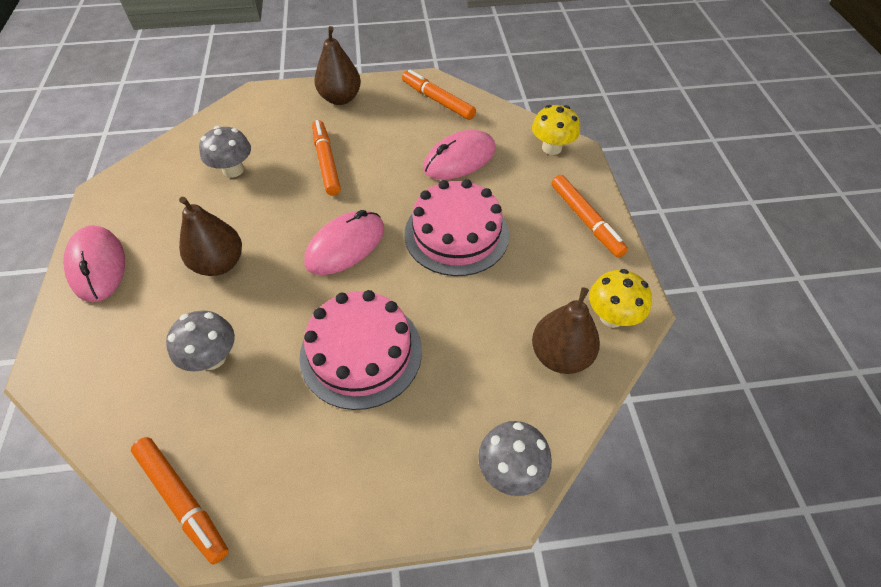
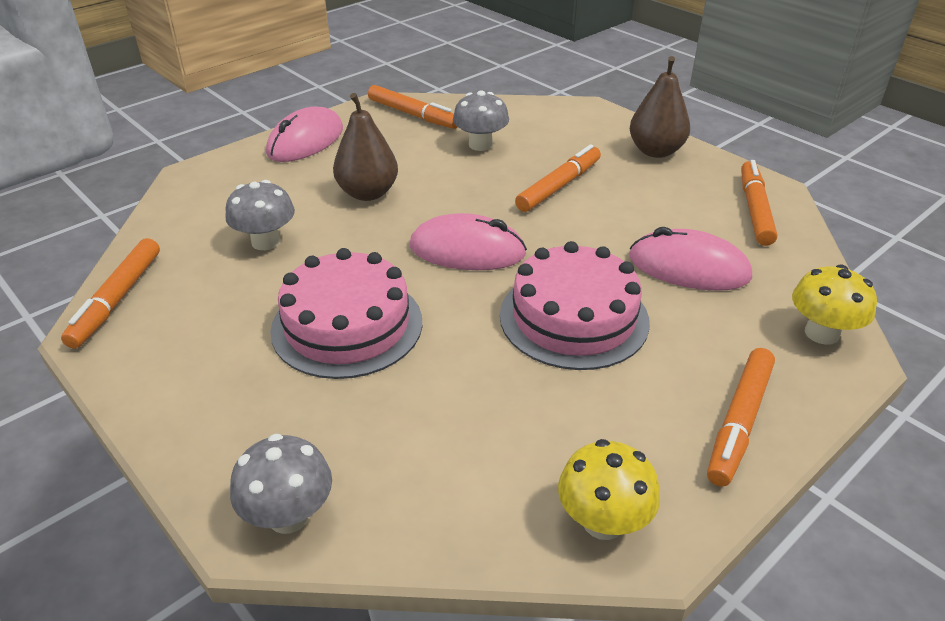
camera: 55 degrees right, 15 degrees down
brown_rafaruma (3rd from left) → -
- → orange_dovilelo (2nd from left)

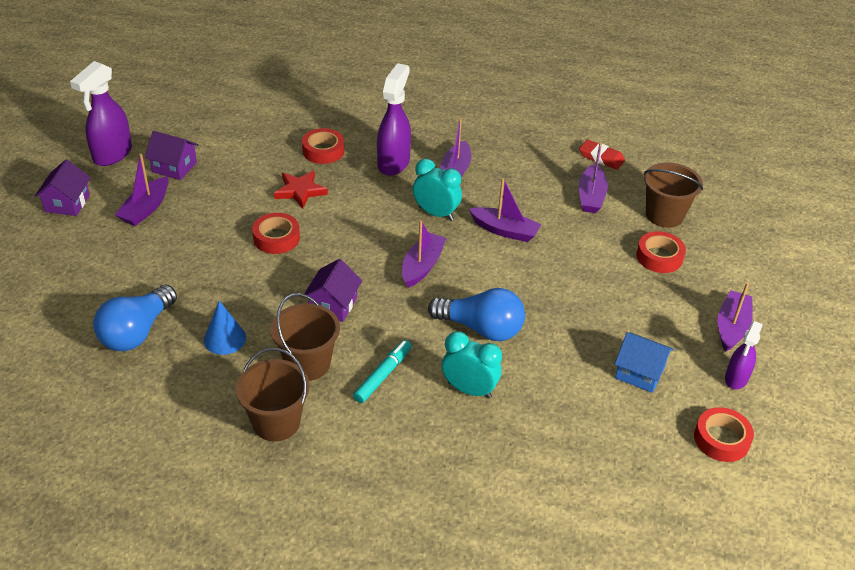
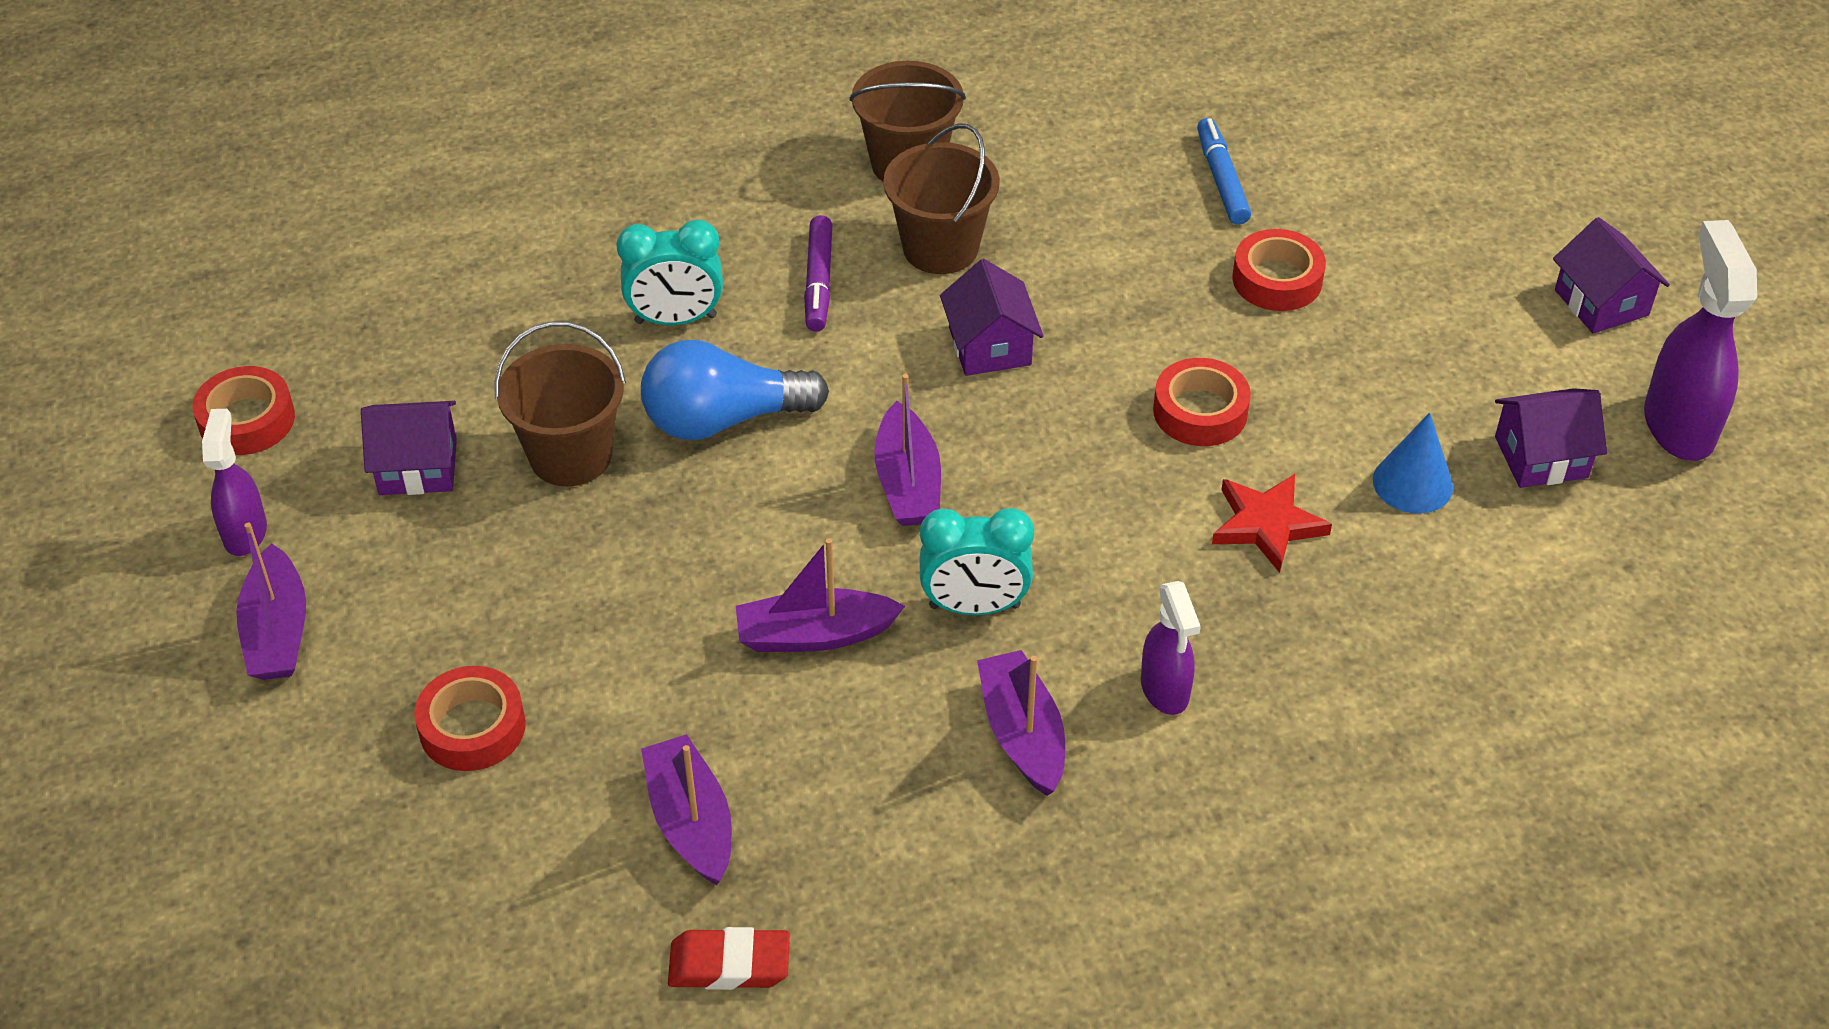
camera: 150 degrees right, 5 degrees up
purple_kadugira (1st from left) → -
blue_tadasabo, moved
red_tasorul (2nd from left in the first image) → red_tasorul (4th from left), moved
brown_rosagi (3rd from left in the first image) → brown_rosagi (1st from left), moved
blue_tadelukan (1st from left) → blue_dovilelo
turquoise_dovilelo → purple_dovilelo
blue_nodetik → purple_nodetik (1st from left)
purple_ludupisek (2nd from left), x0.61

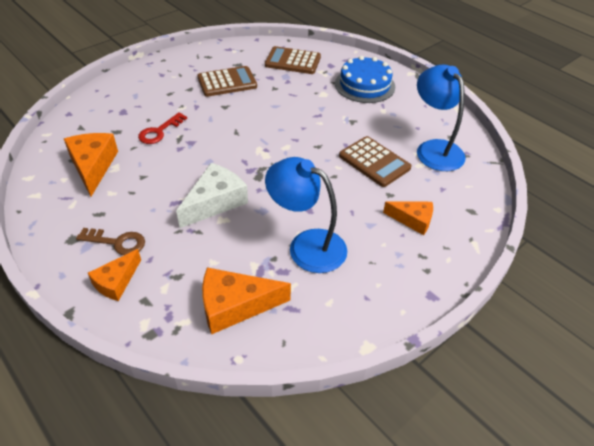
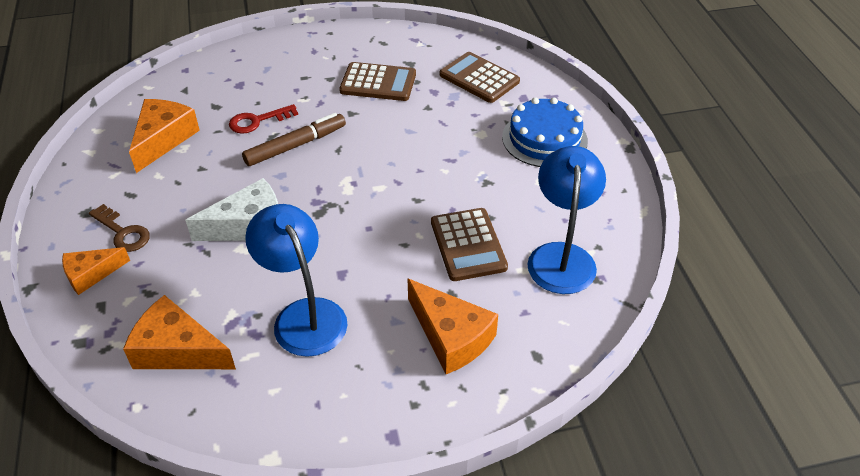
camera: 30 degrees right, 0 degrees up
- → brown_dovilelo
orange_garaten (4th from left), x1.57

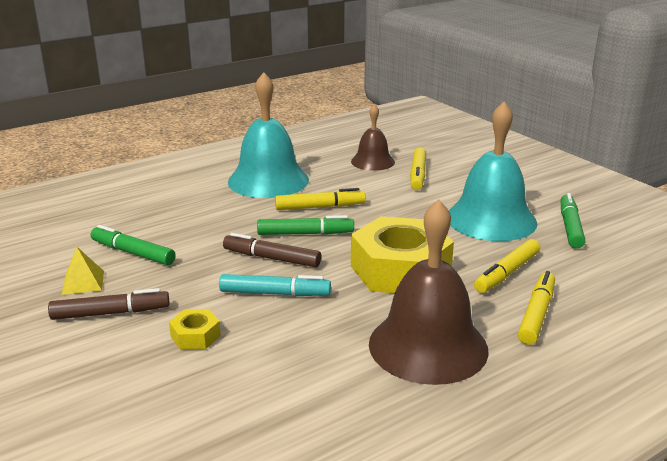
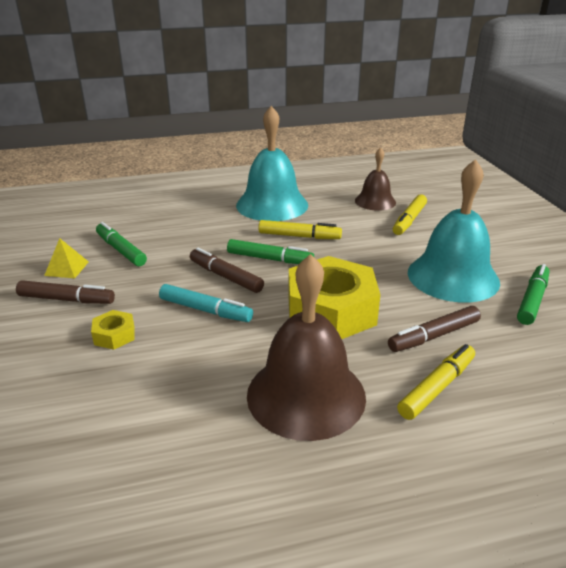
camera: 20 degrees right, 5 degrees up
yellow_dovilelo (3rd from left) → brown_dovilelo (3rd from left)

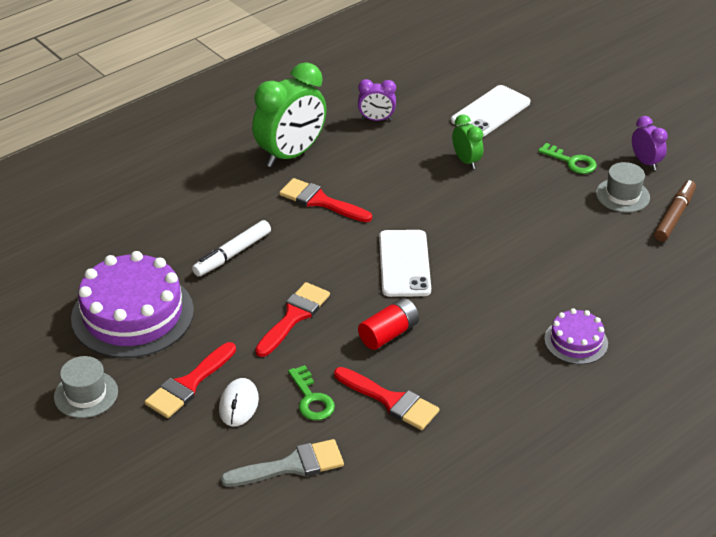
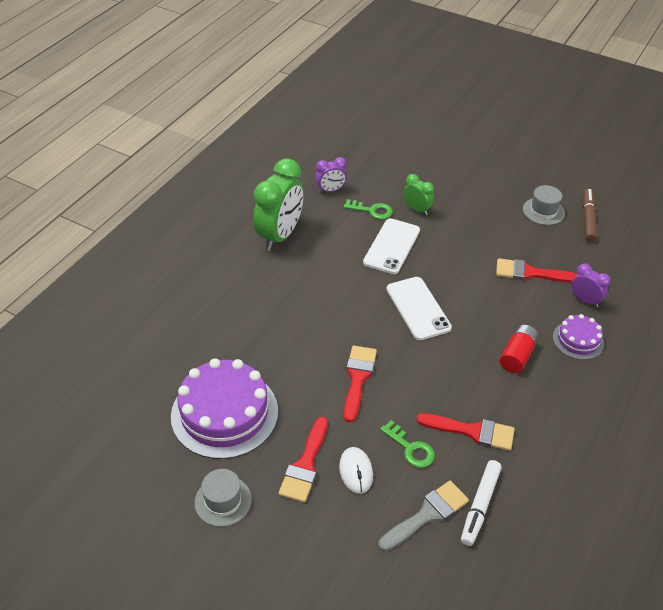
camera: 20 degrees left, 5 degrees up
white_dovilelo, moved
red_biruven (3rd from left in the first image) → red_biruven (4th from left), moved
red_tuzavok, moved
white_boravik (2nd from left in the first image) → white_boravik (1st from left), moved
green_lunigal (2nd from left in the first image) → green_lunigal (1st from left), moved
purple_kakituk (2nd from left), moved

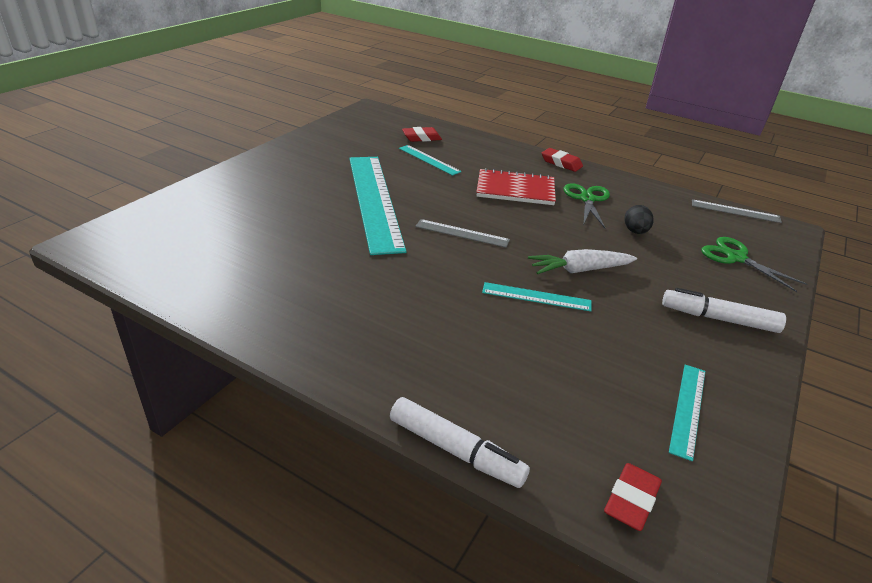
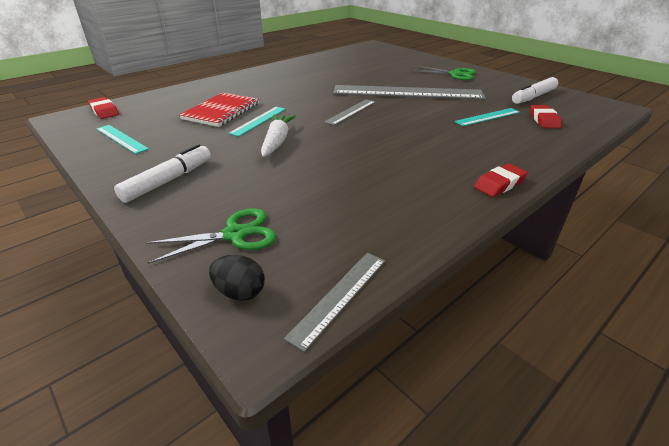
camera: 110 degrees right, 0 degrees up
white_dovilelo (1st from left in the first image) → white_dovilelo (2nd from left), moved
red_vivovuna, moved
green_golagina (1st from left in the first image) → green_golagina (2nd from left), moved
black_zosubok, moved
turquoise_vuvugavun (1st from left) → grey_vuvugavun (3rd from left)

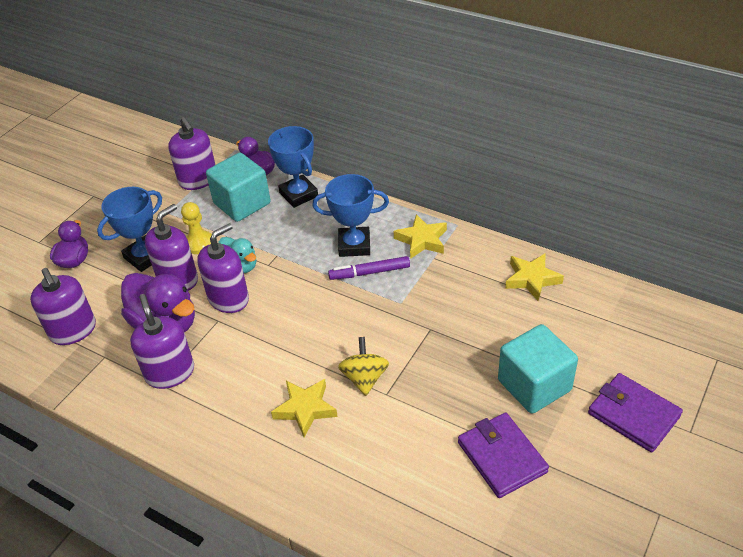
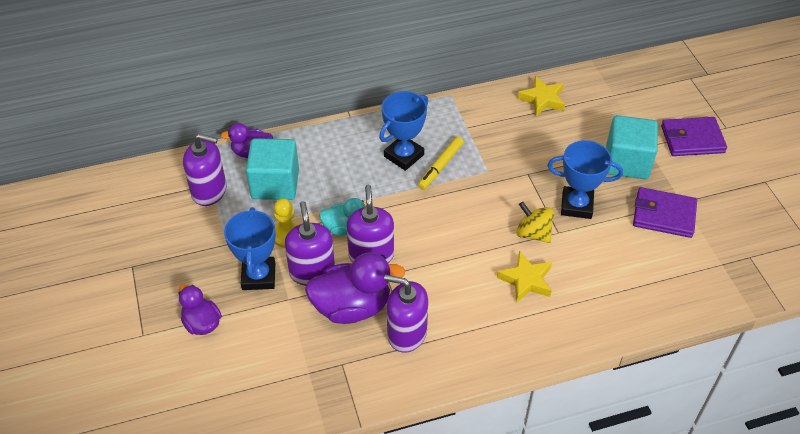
camera: 50 degrees left, 5 degrees up
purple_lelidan (1st from left) → -
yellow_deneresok (2nd from left) → -
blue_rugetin (2nd from left in the first image) → blue_rugetin (3rd from left), moved
purple_dovilelo → yellow_dovilelo

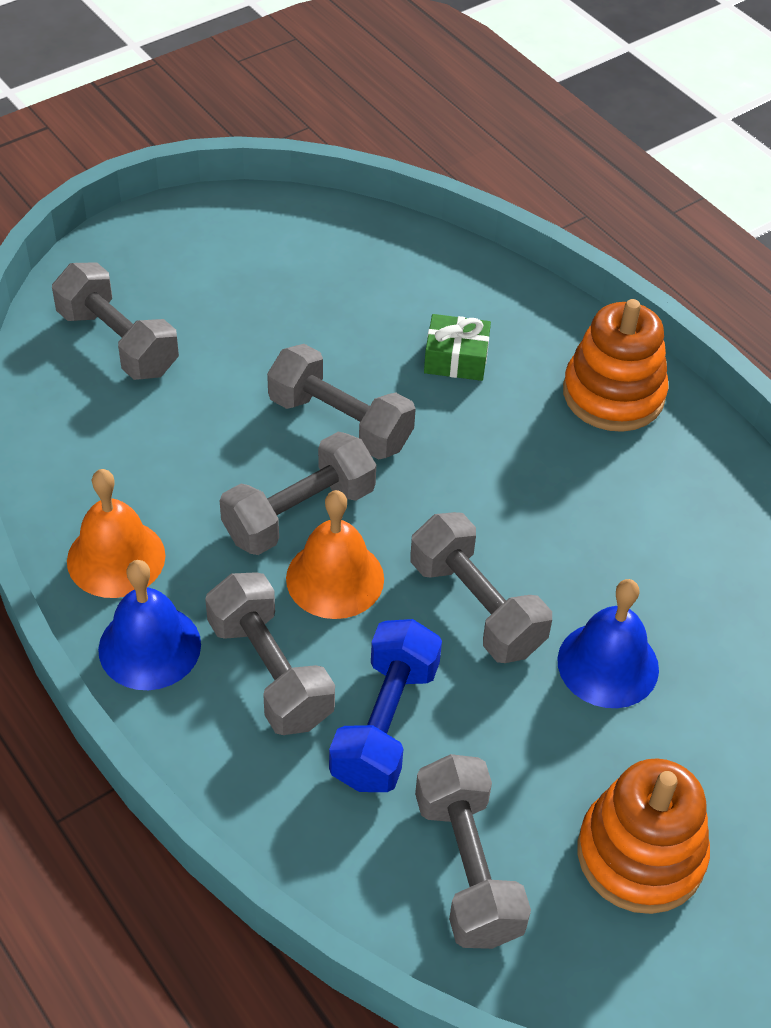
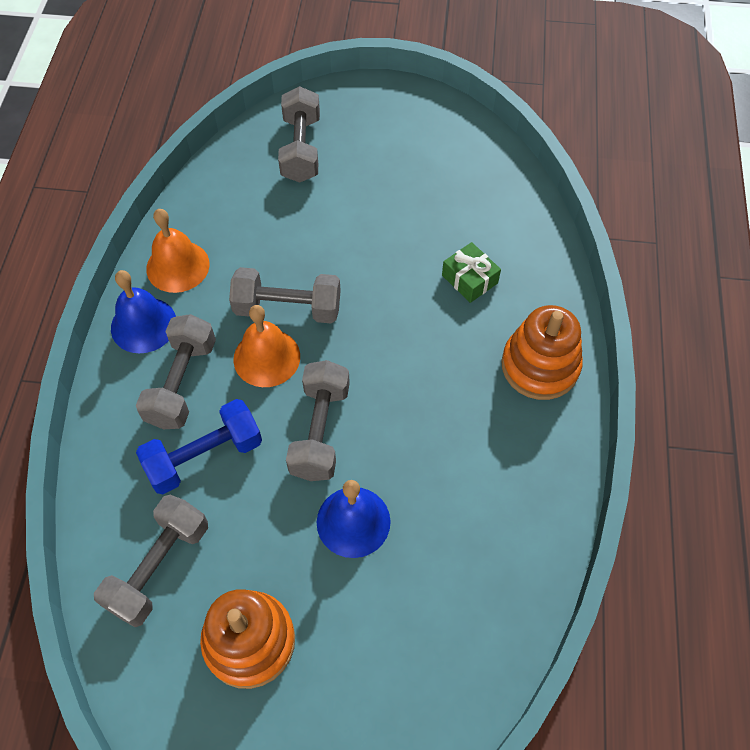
camera: 45 degrees right, 10 degrees up
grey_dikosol (4th from left) → -

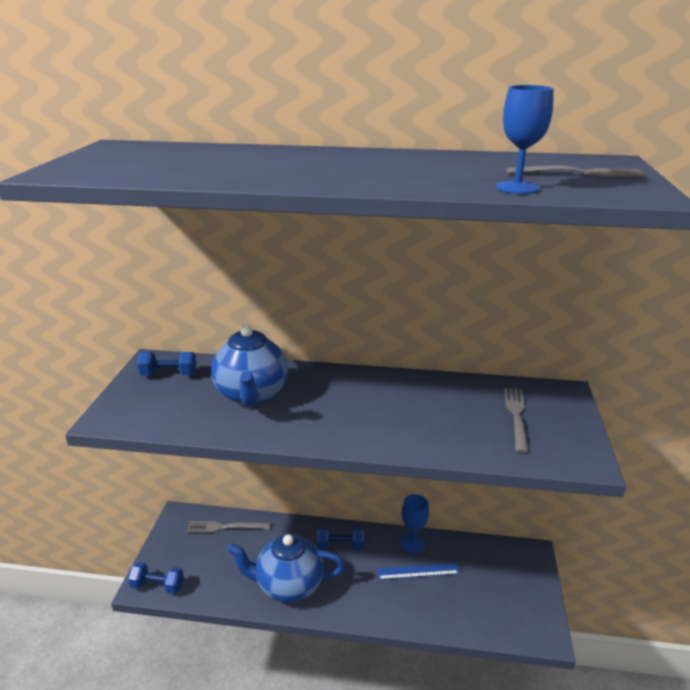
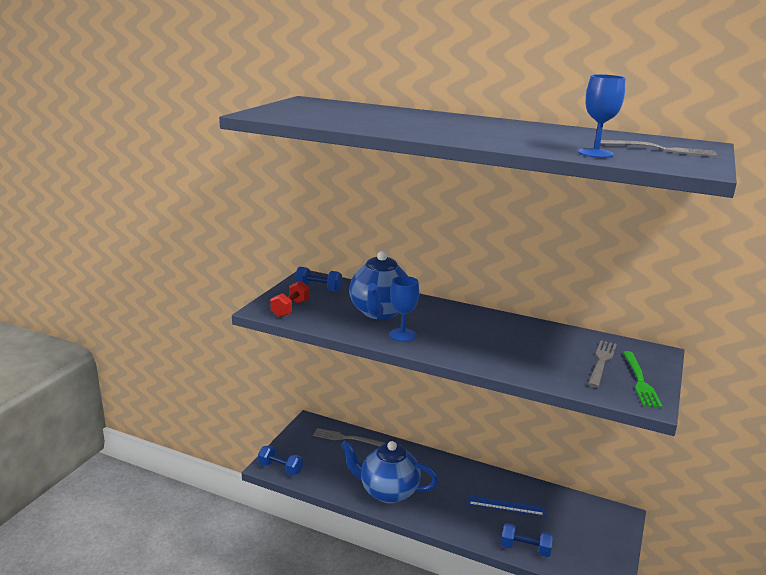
camera: 15 degrees right, 5 degrees down
- → red_dikosol
- → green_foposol
blue_dikosol (3rd from left), moved
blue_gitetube (1st from left), moved

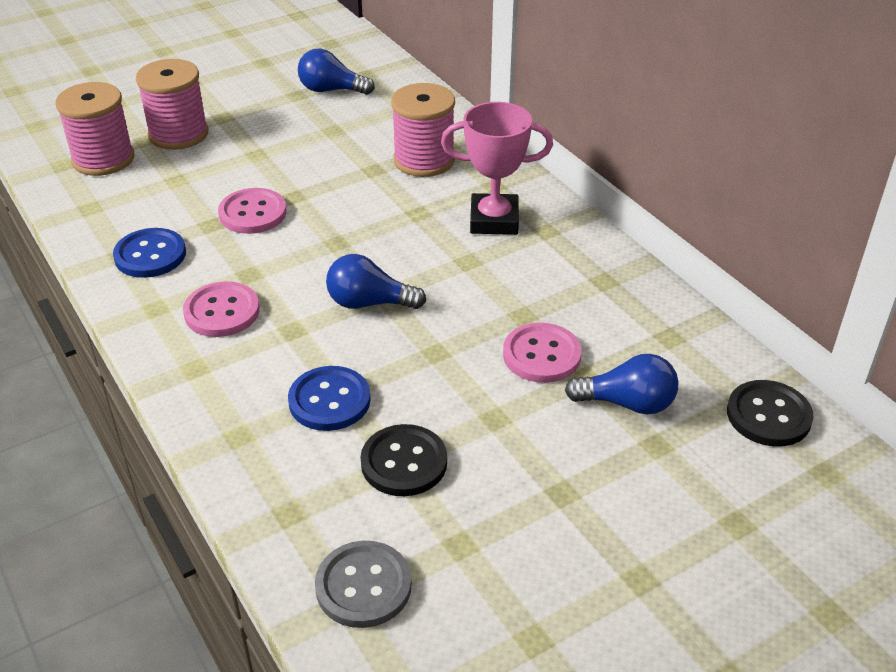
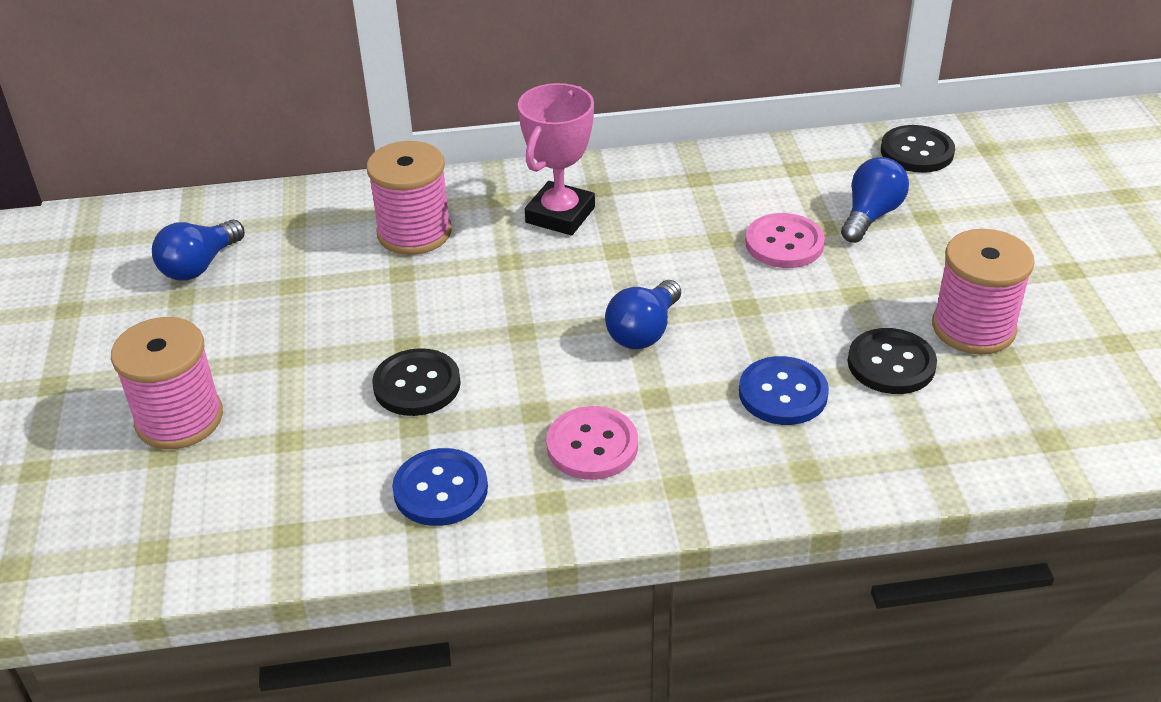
camera: 65 degrees left, 0 degrees up
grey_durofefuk → -
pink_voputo (1st from left in the first image) → pink_voputo (3rd from left), moved
pink_durofefuk (2nd from left) → black_durofefuk (1st from left)

